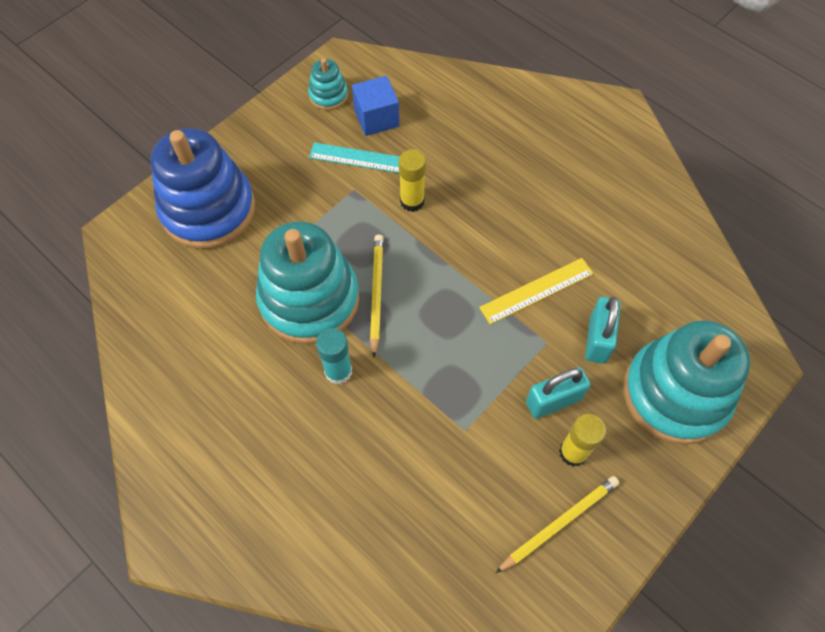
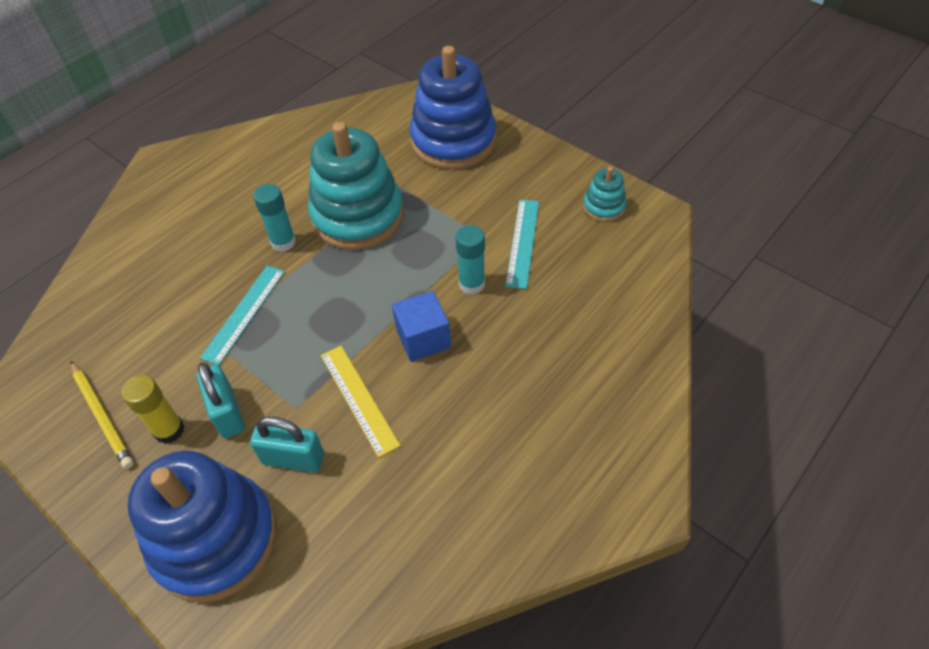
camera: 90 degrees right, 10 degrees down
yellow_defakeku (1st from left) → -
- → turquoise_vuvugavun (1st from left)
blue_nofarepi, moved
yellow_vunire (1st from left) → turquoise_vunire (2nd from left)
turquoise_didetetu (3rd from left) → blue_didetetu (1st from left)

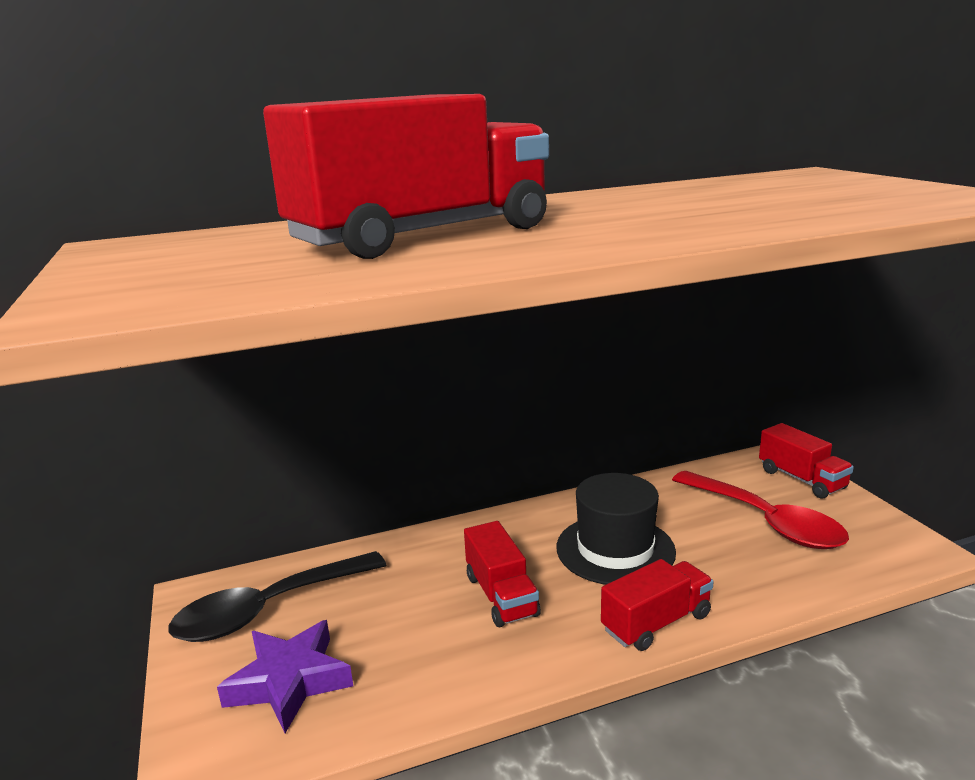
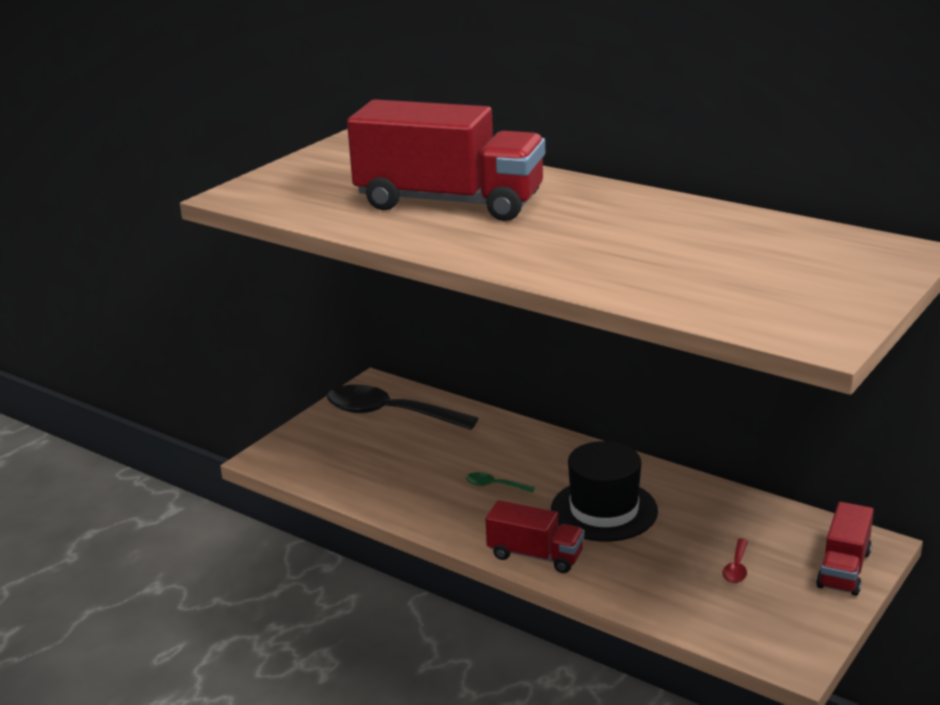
camera: 55 degrees right, 5 degrees up
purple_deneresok → -
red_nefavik (2nd from left) → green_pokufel
red_pokufel, x0.40

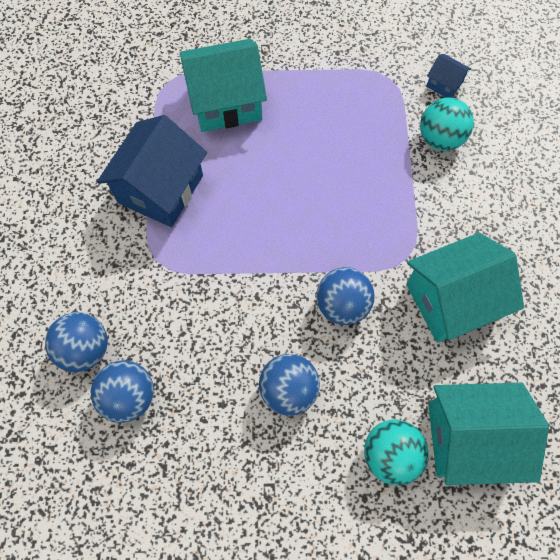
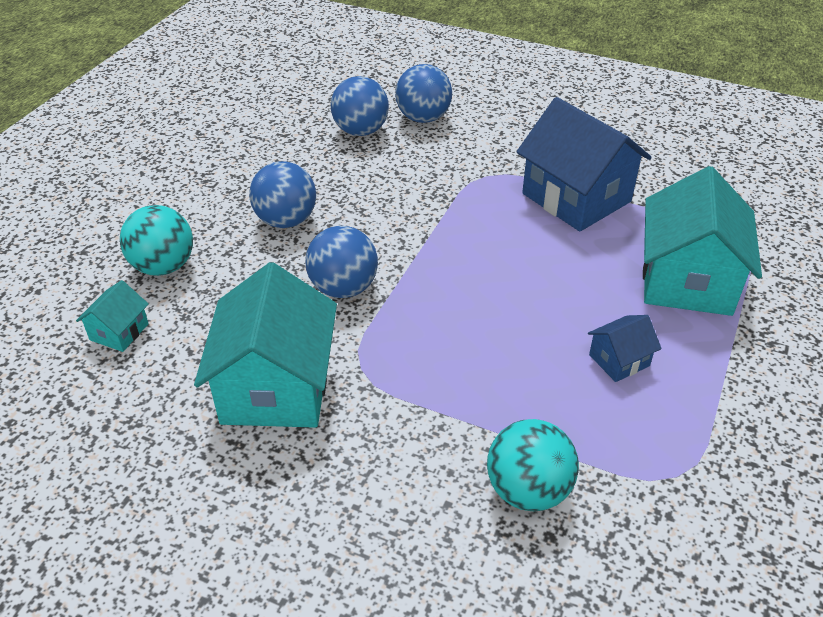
camera: 115 degrees right, 25 degrees down
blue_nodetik (2nd from left), moved
turquoise_nodetik (3rd from left in the first image) → turquoise_nodetik (1st from left), x0.46

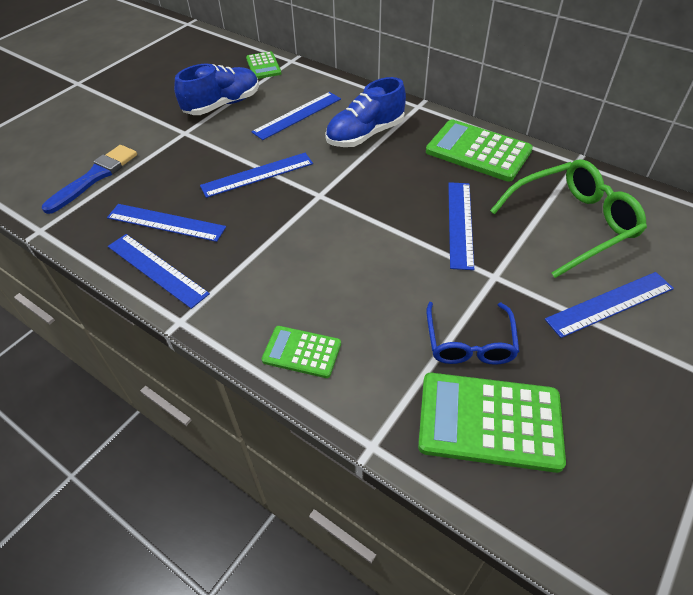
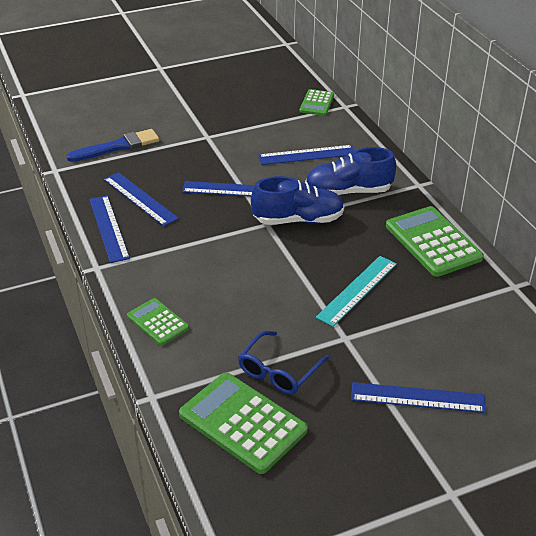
camera: 30 degrees right, 10 degrees down
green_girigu → -
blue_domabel (1st from left), moved
blue_vuvugavun (5th from left) → turquoise_vuvugavun

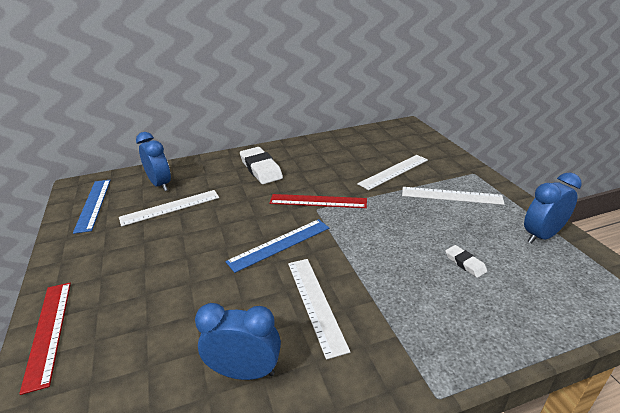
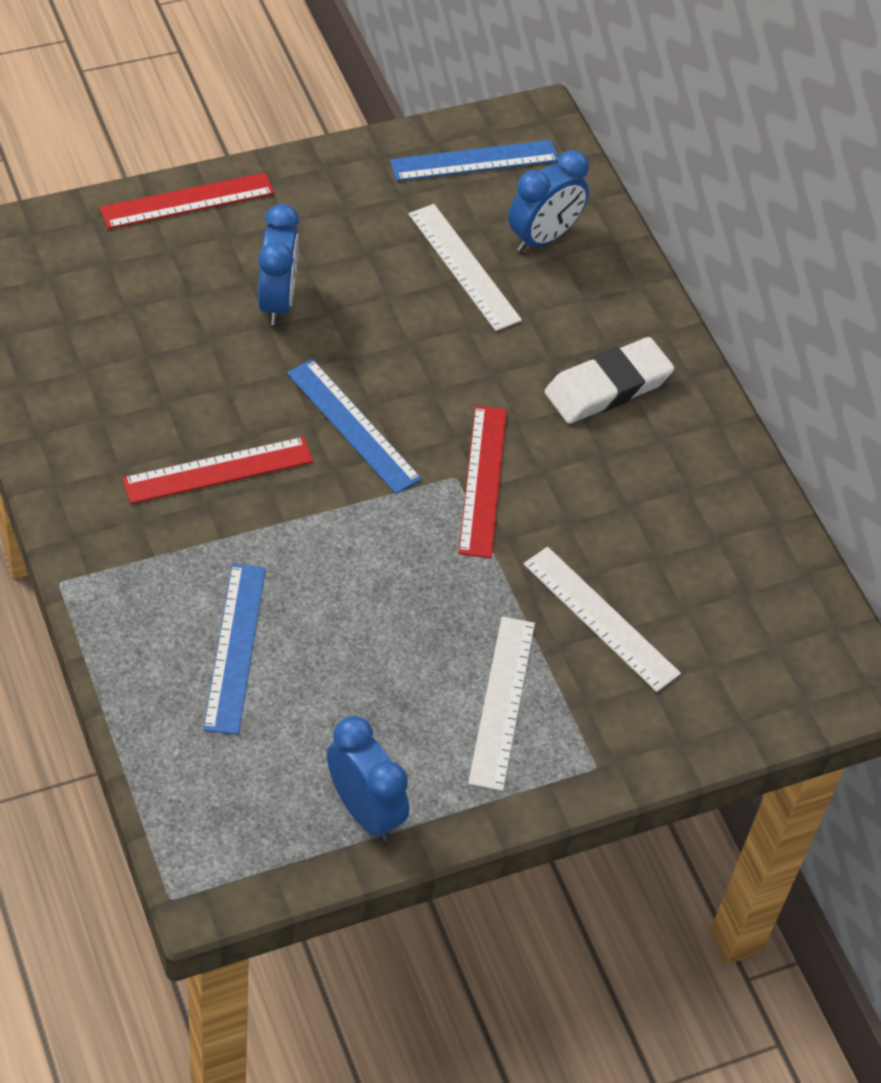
camera: 80 degrees right, 20 degrees up
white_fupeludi (2nd from left) → -
- → blue_vuvugavun (1st from left)
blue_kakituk (2nd from left in the first image) → blue_kakituk (1st from left), moved
white_vuvugavun (2nd from left) → red_vuvugavun (2nd from left)

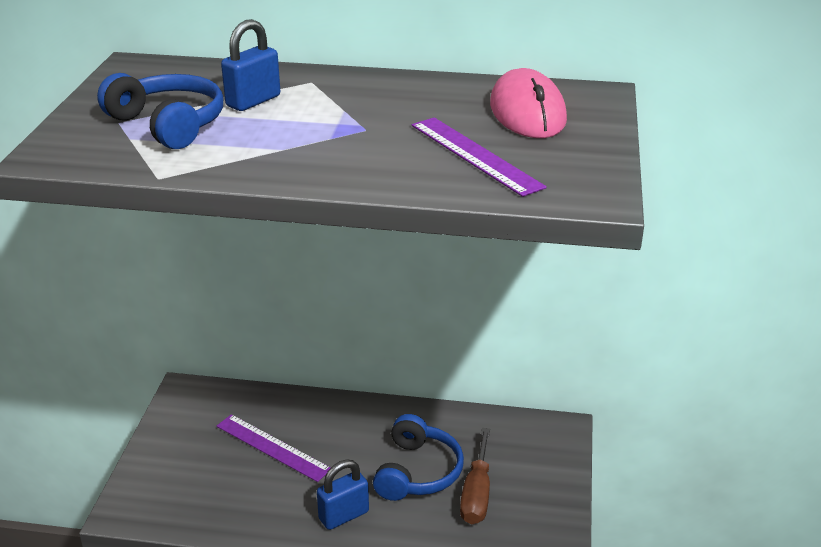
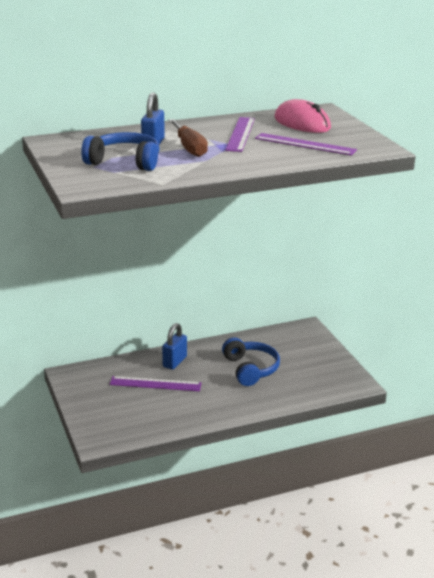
camera: 30 degrees left, 5 degrees down
- → purple_vuvugavun (2nd from left)
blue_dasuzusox (2nd from left), moved
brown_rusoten, moved

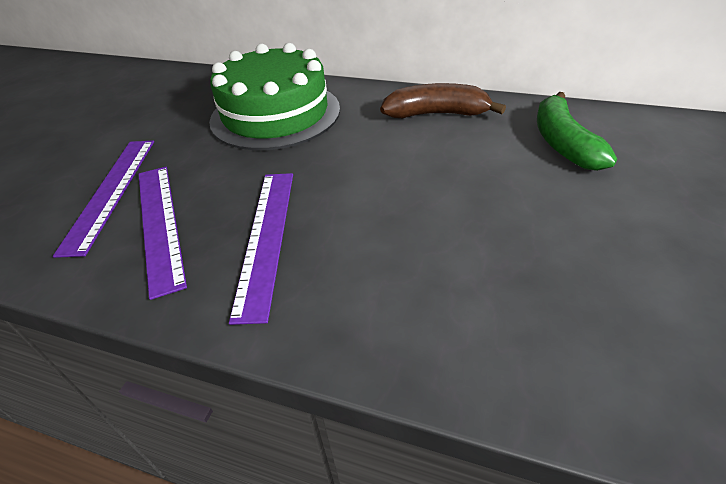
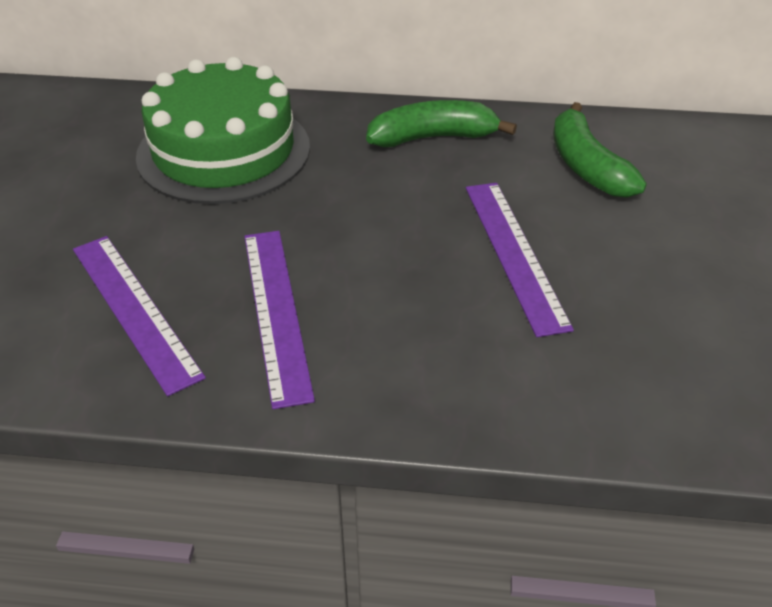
camera: 15 degrees left, 0 degrees up
purple_vuvugavun (1st from left in the first image) → purple_vuvugavun (3rd from left), moved
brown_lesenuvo → green_lesenuvo (1st from left)

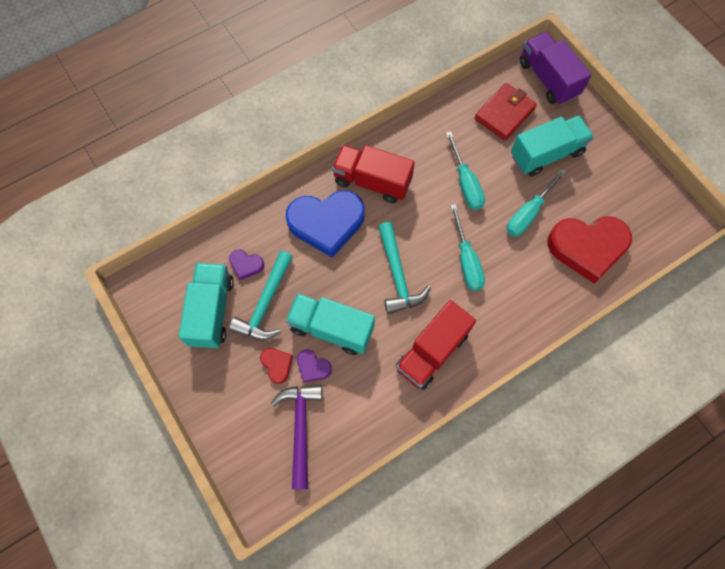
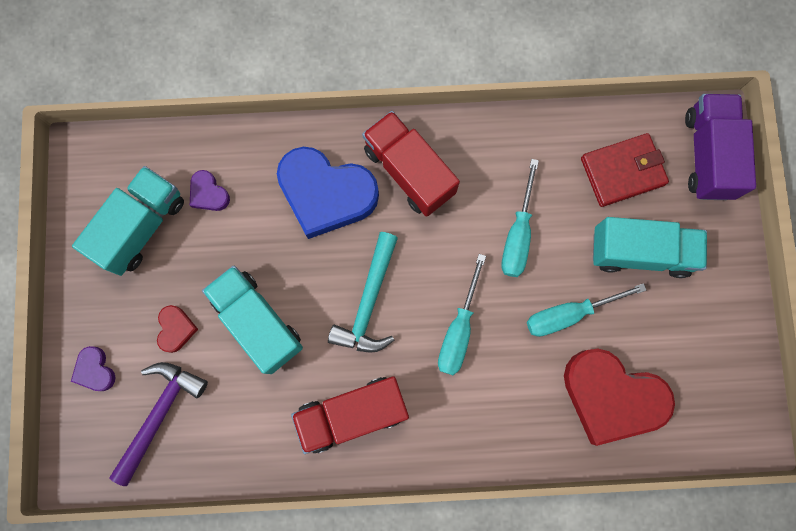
camera: 30 degrees right, 10 degrees up
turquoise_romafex (1st from left) → -
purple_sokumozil (2nd from left in the first image) → purple_sokumozil (1st from left), moved

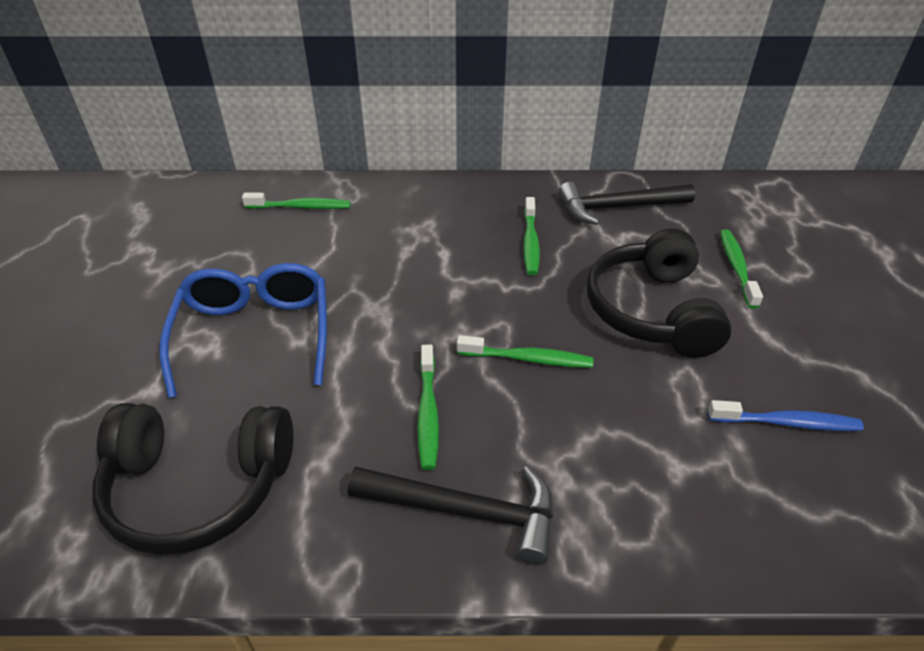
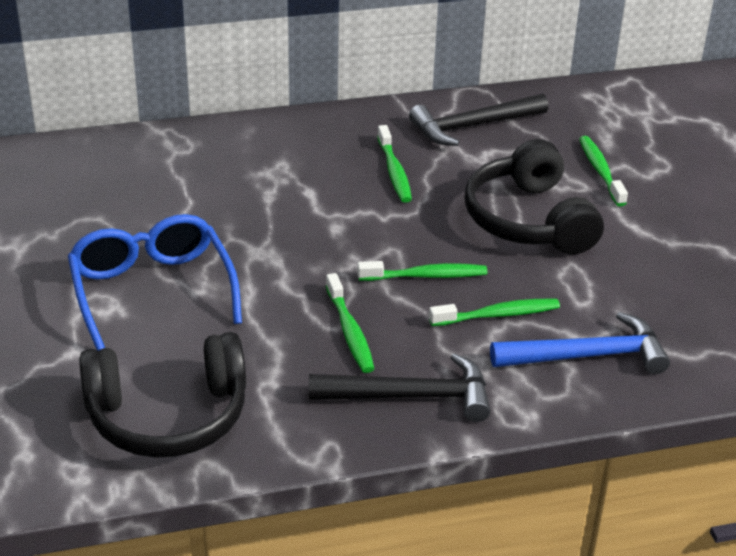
camera: 15 degrees left, 5 degrees down
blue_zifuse → -
- → blue_romafex
green_zifuse (1st from left in the first image) → green_zifuse (4th from left), moved

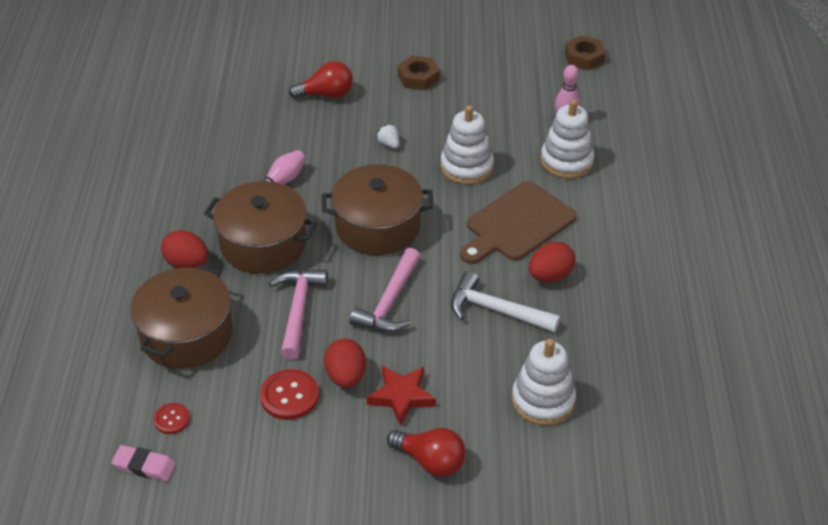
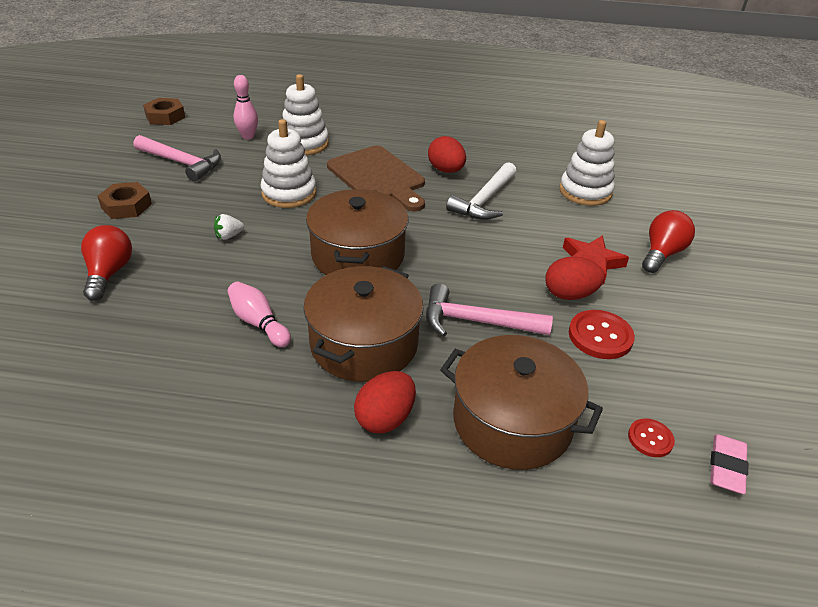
camera: 85 degrees left, 5 degrees down
pink_romafex (2nd from left in the first image) → pink_romafex (1st from left), moved

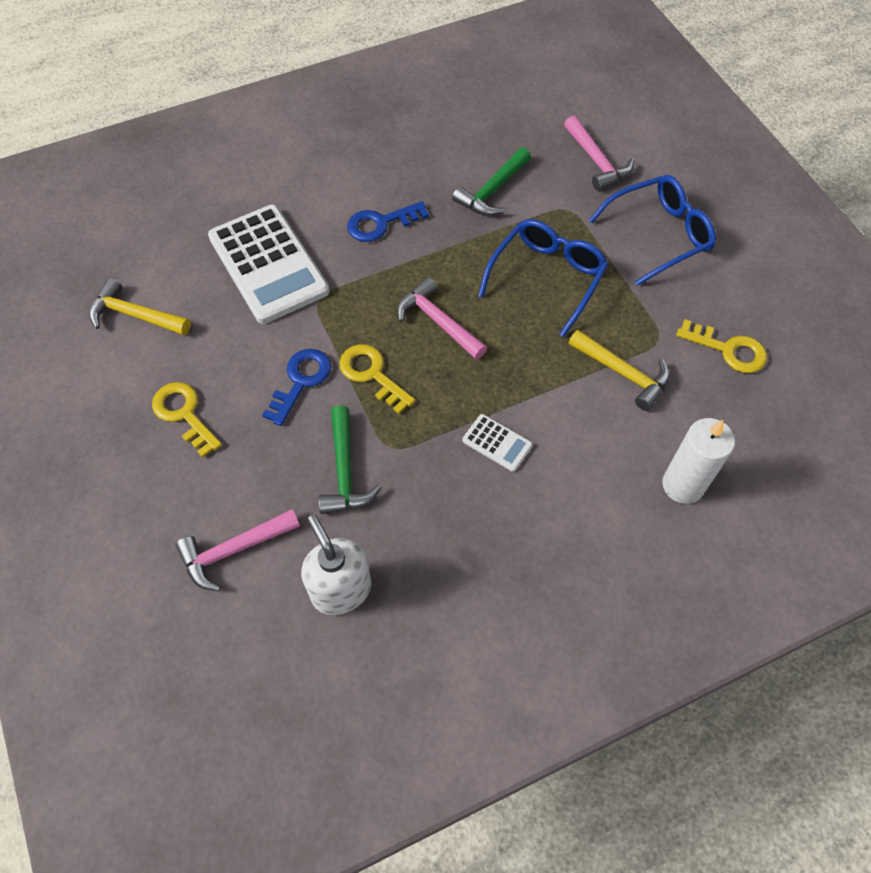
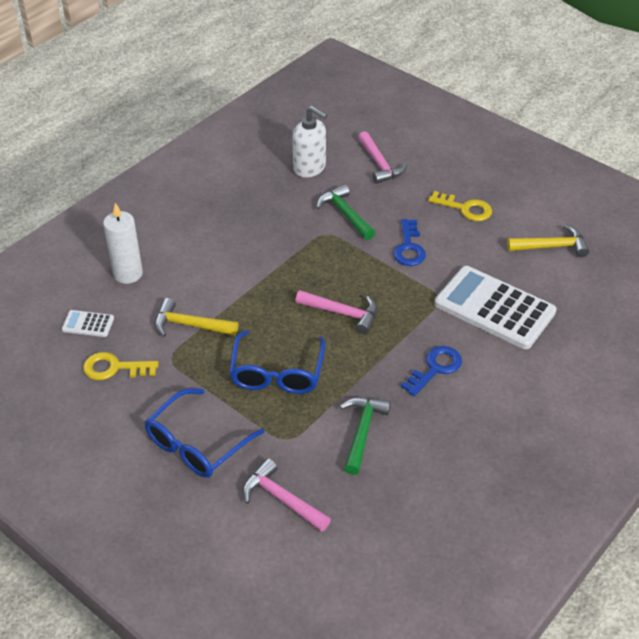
camera: 155 degrees right, 15 degrees down
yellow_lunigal (2nd from left) → -
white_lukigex (2nd from left in the first image) → white_lukigex (1st from left), moved
pink_romafex (1st from left in the first image) → pink_romafex (3rd from left), 120 degrees clockwise

